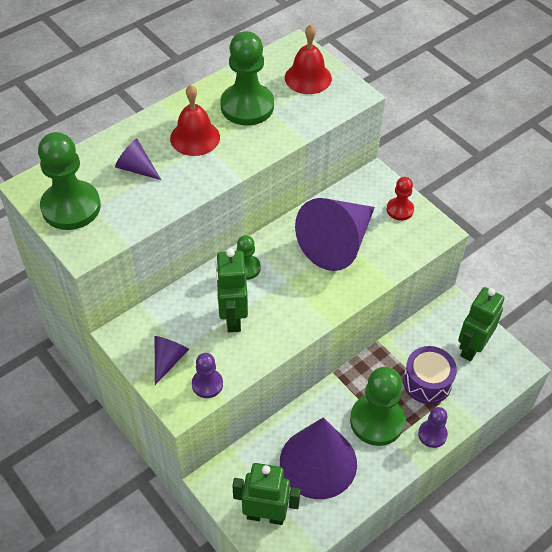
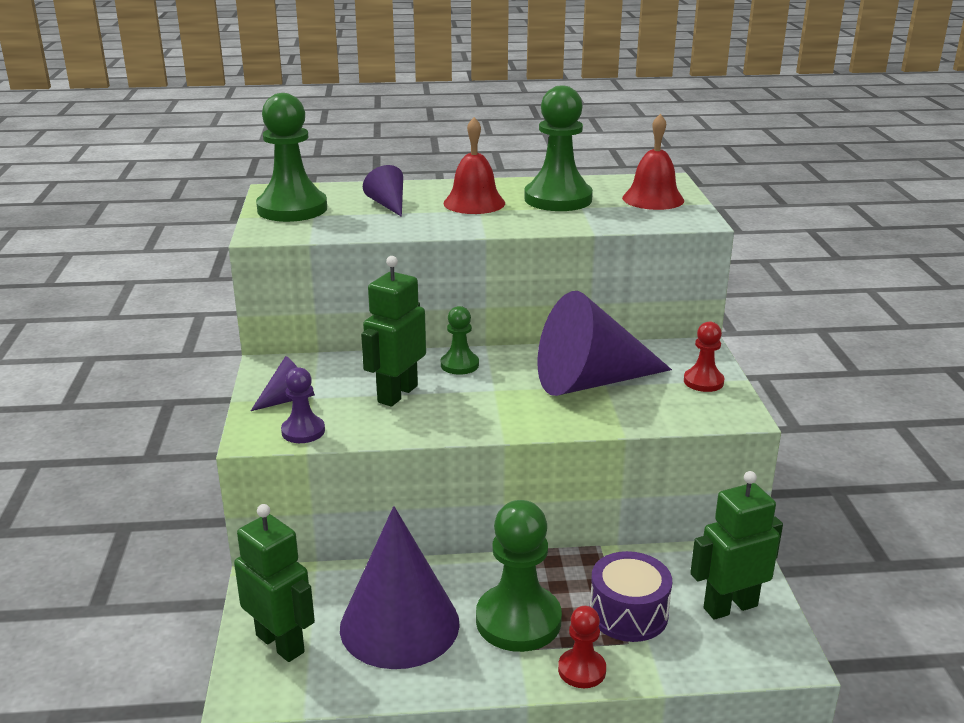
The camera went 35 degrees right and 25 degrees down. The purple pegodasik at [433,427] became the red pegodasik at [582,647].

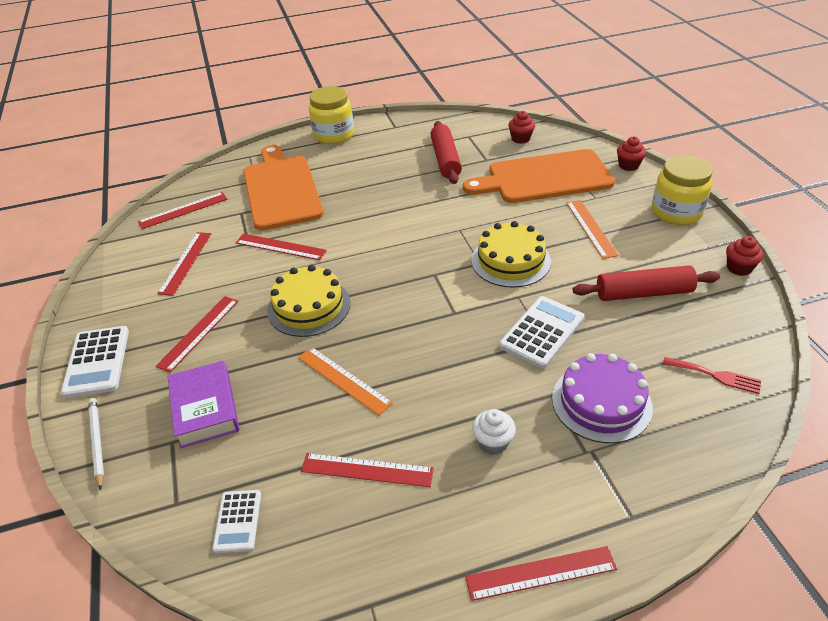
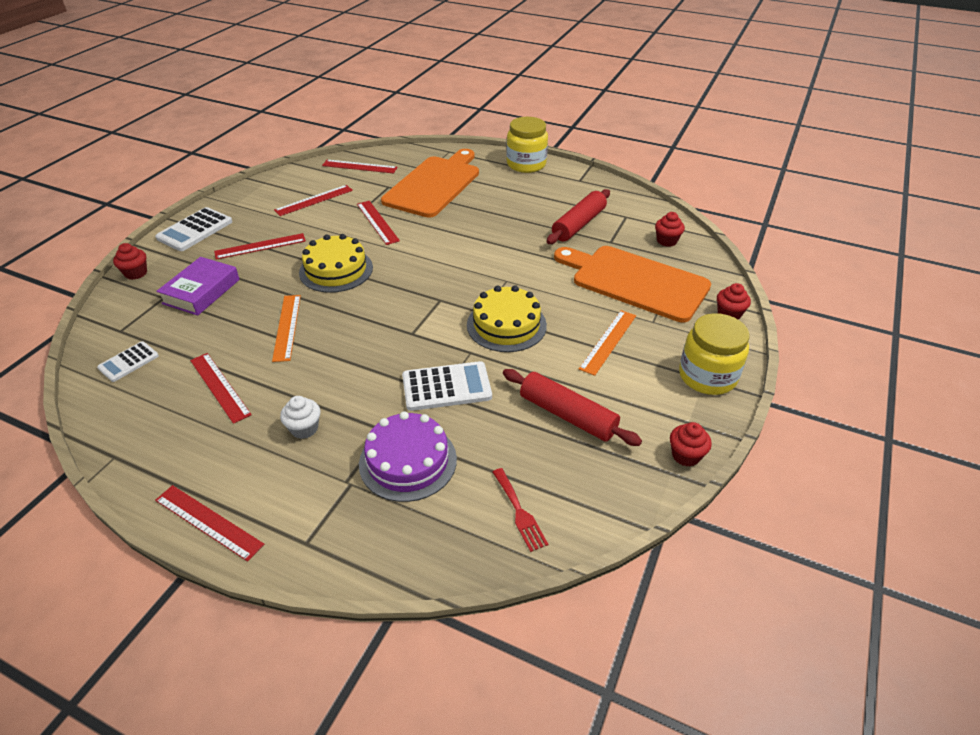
The camera went 40 degrees right and 0 degrees up. The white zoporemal at [96,444] was replaced by the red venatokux at [130,261].

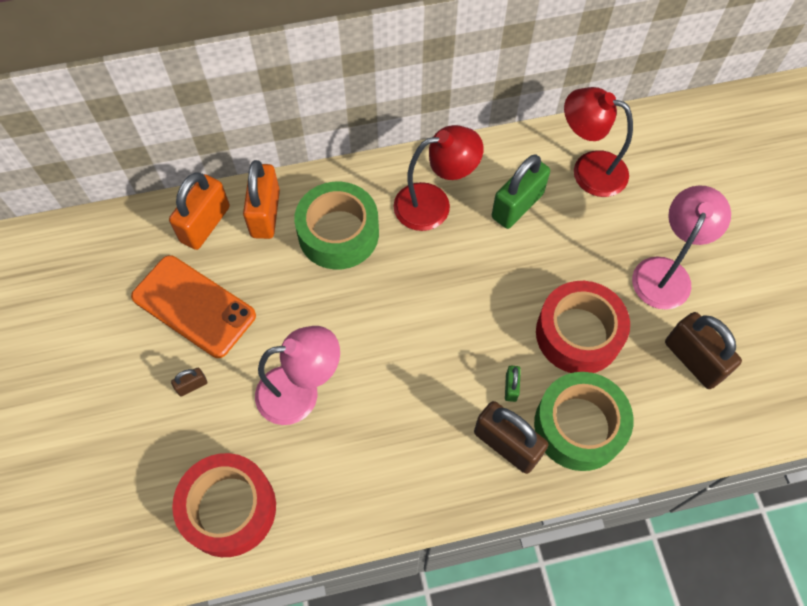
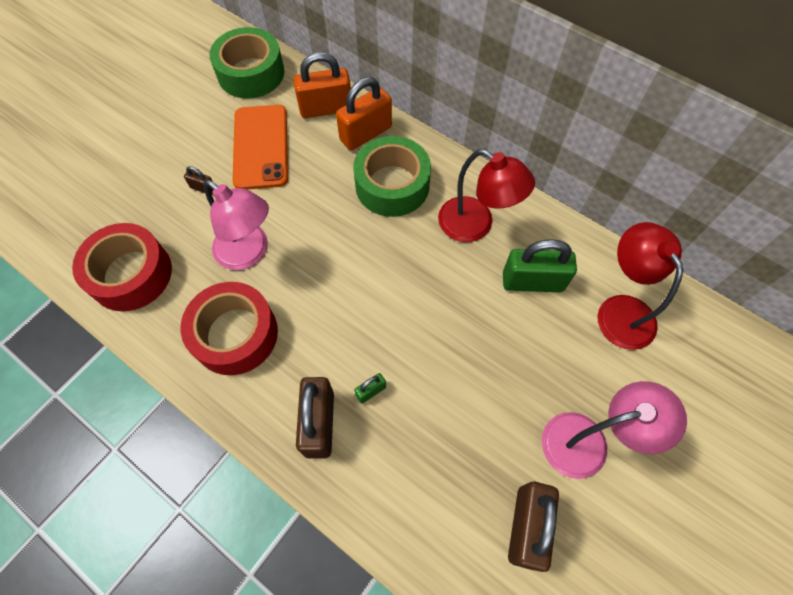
The camera went 50 degrees right and 0 degrees up. The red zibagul moved from [583,327] to [229,328]. The green zibagul moved from [584,421] to [246,62].

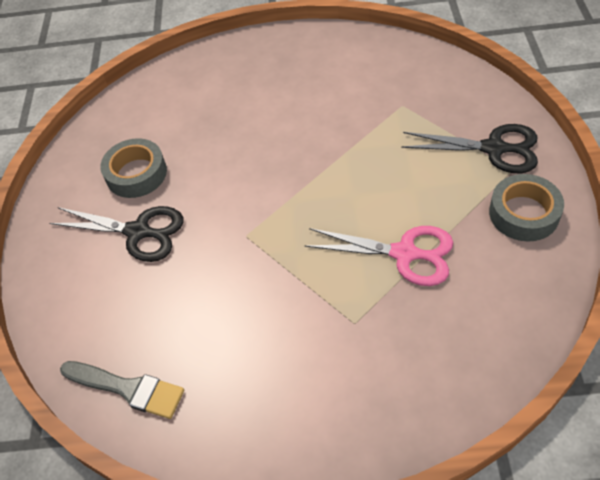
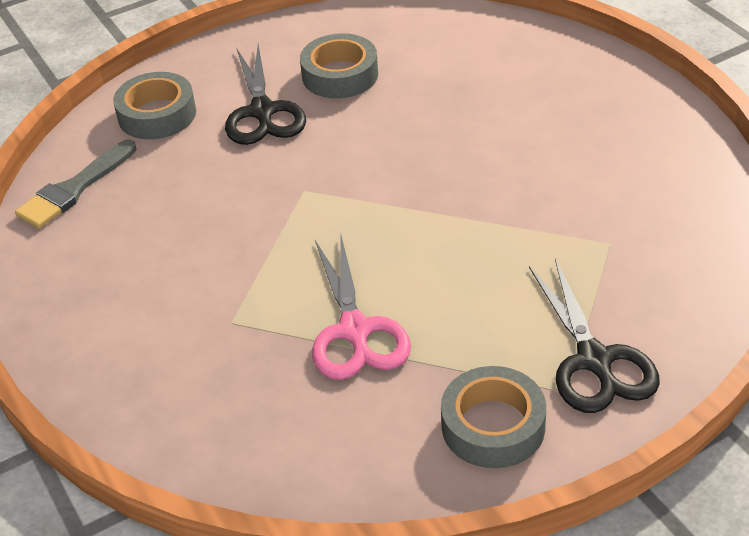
The camera went 60 degrees right and 10 degrees down. The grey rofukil at [122,390] turned 45 degrees clockwise. The grey zibagul at [154,105] appeared.

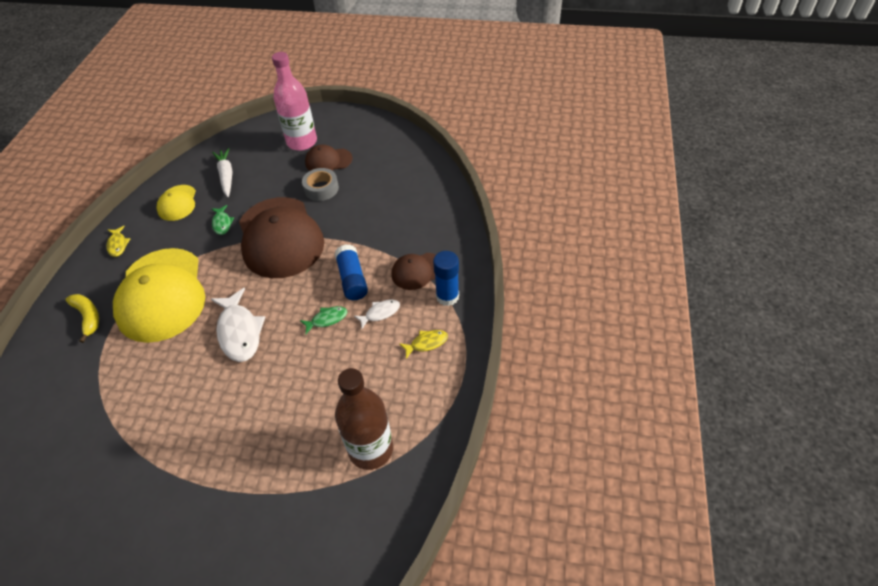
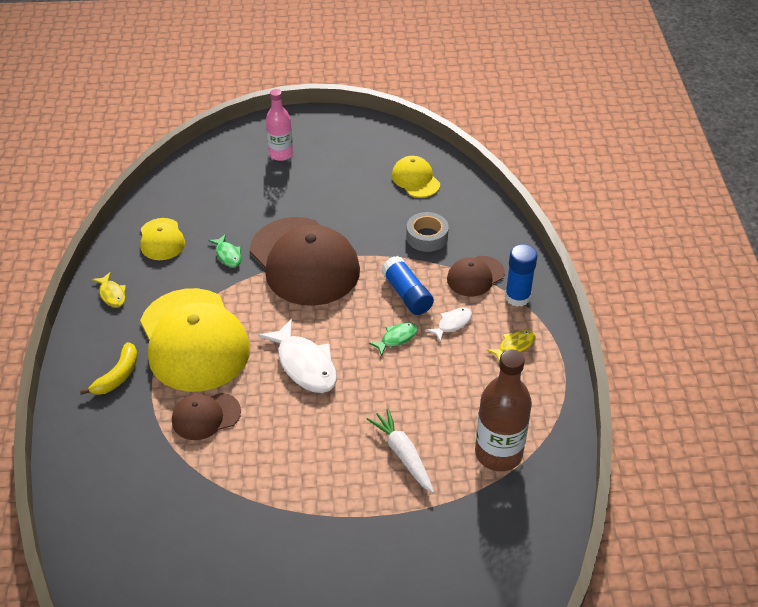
The camera went 15 degrees left and 5 degrees down. The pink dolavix at [294,101] changed to 0.66 times the size. The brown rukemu moved from [329,158] to [206,416]. The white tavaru moved from [222,172] to [400,450]. The grey zibagul moved from [320,184] to [427,232]. The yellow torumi at [82,318] turned 75 degrees clockwise. The yellow rukemu at [416,177] appeared.

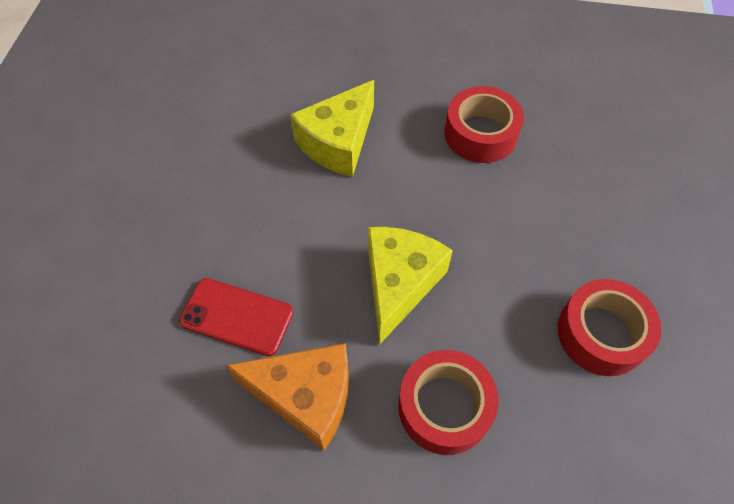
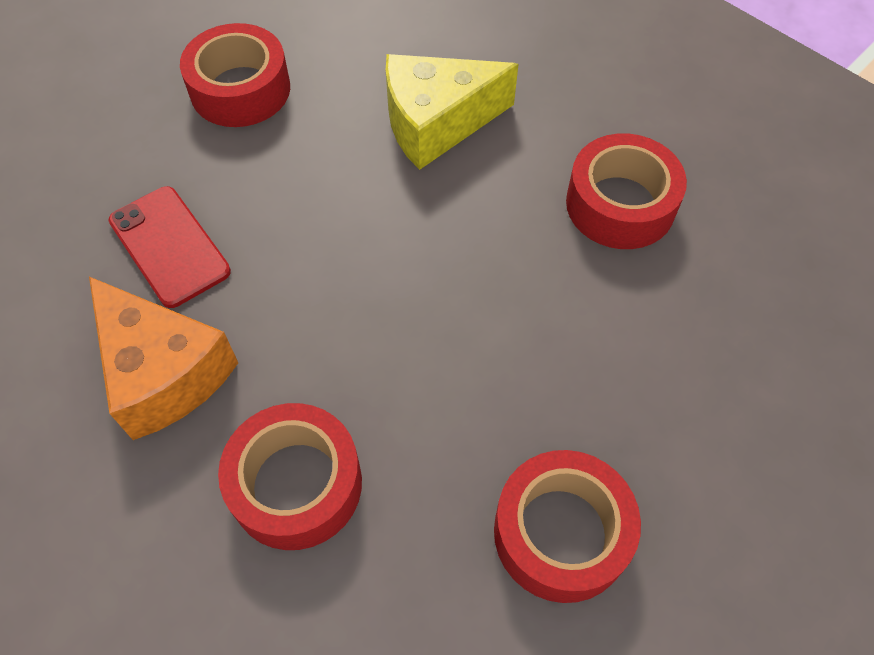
The camera went 35 degrees right and 0 degrees up. The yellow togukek at [410,286] disappeared. The red zibagul at [235,75] appeared.

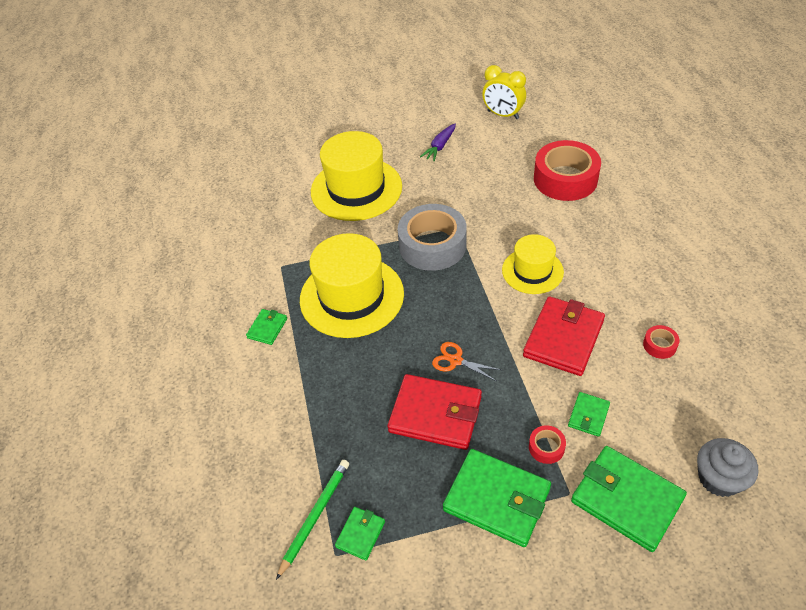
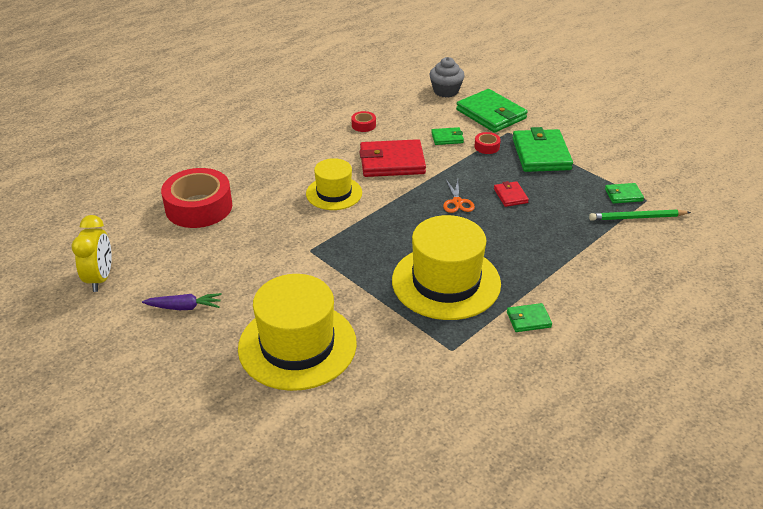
The camera went 125 degrees left and 10 degrees down. The grey zibagul at [432,237] disappeared. The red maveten at [435,412] changed to 0.49 times the size. The green maveten at [629,499] turned 45 degrees counterclockwise.

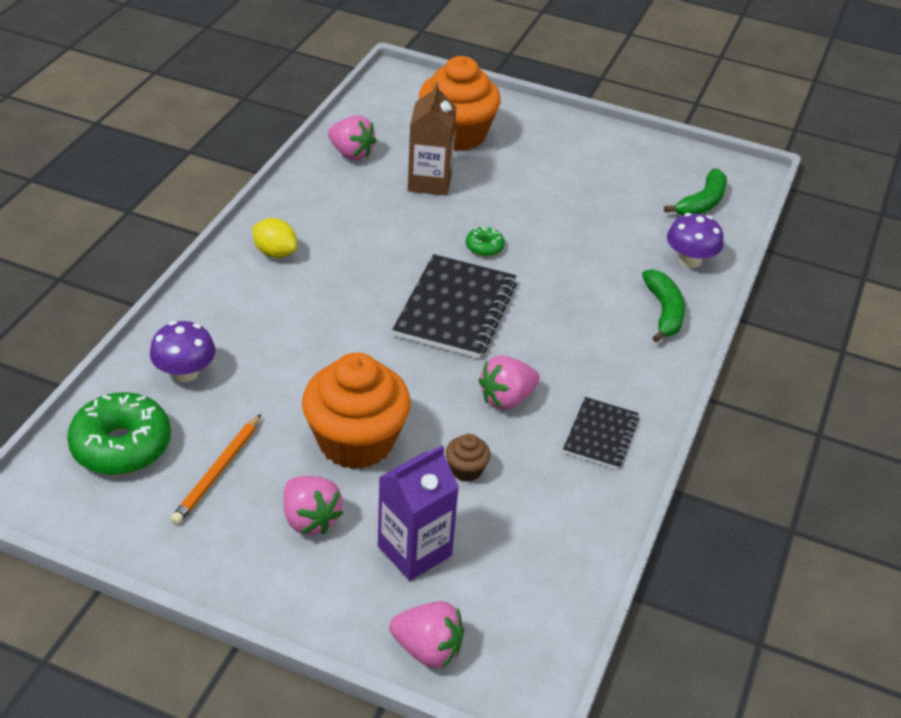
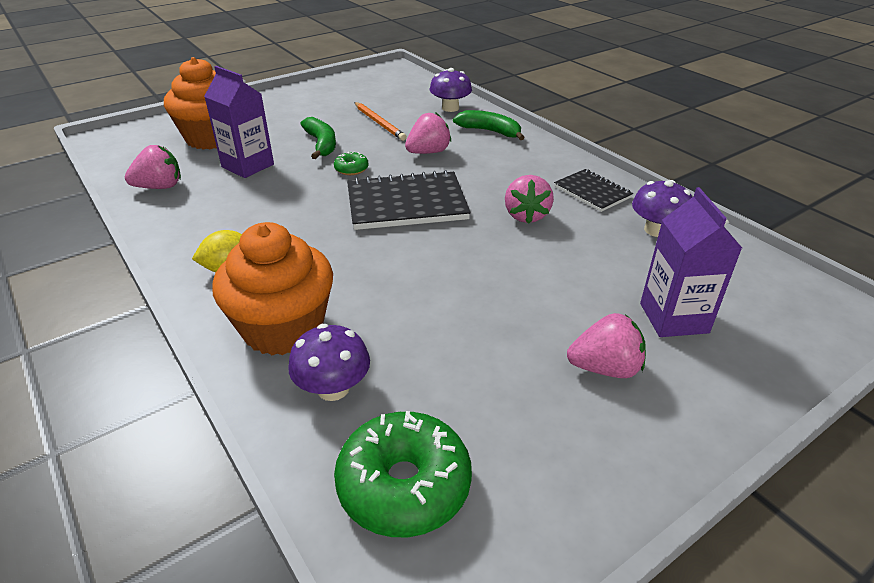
The camera went 55 degrees left and 5 degrees down. The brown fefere at [432,139] became the purple fefere at [239,122]. The green torumi moved from [695,192] to [318,138]. The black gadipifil at [454,306] turned 60 degrees counterclockwise. The orange venatokux moved from [356,410] to [272,289]. The orange zoporemal moved from [216,469] to [380,121]. The brown venatokux at [468,458] disappeared. The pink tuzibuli moved from [426,634] to [428,133]. The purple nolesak at [662,208] appeared.

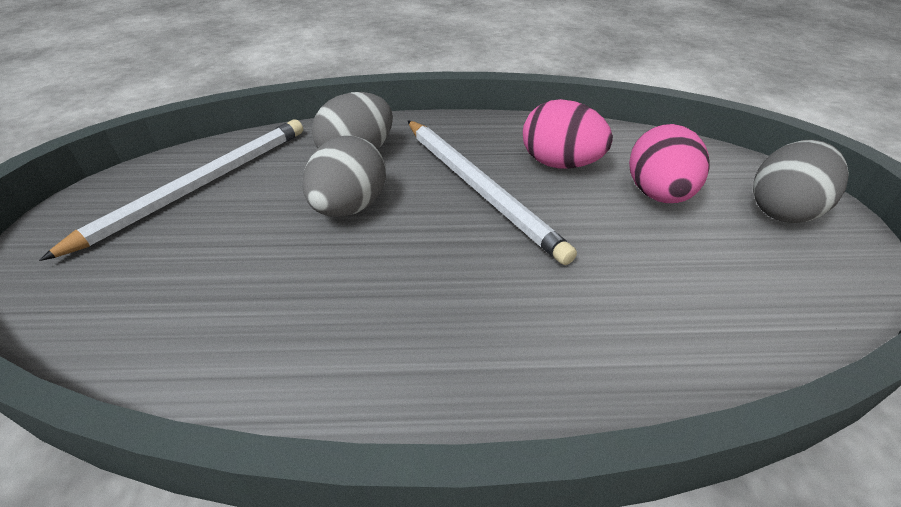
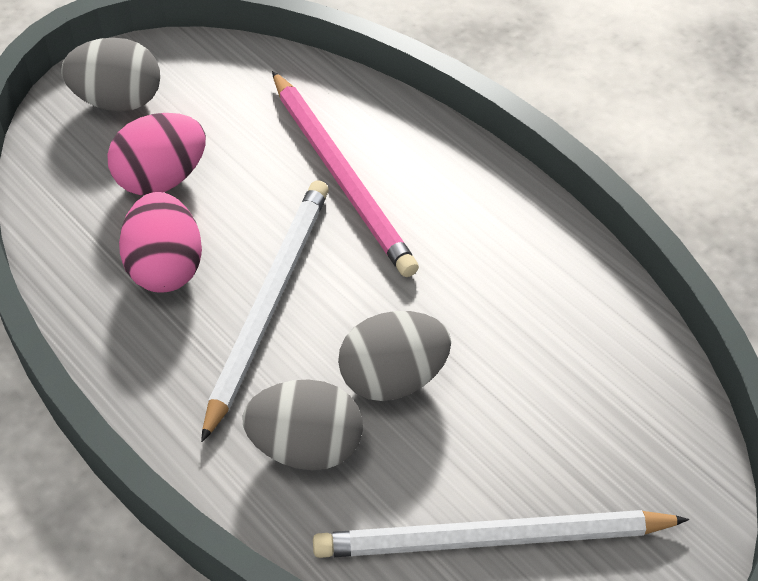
The camera went 130 degrees left and 10 degrees up. The pink zoporemal at [345,174] appeared.

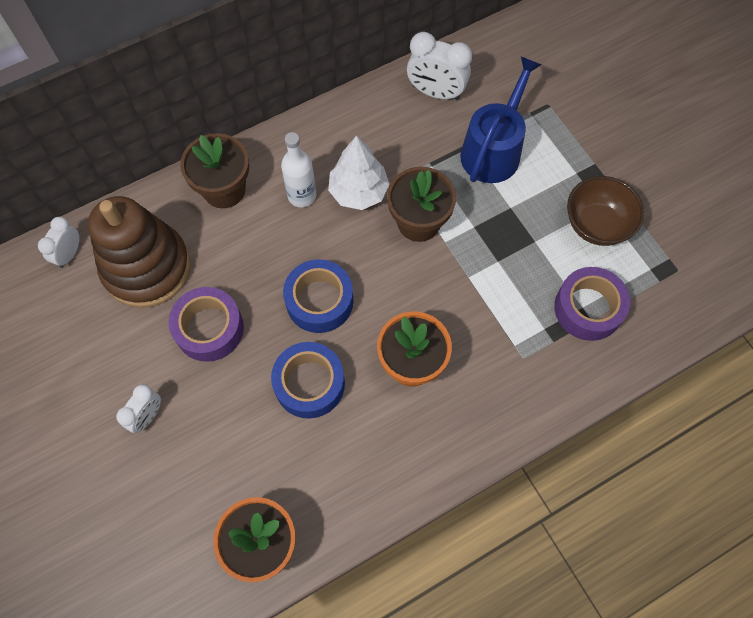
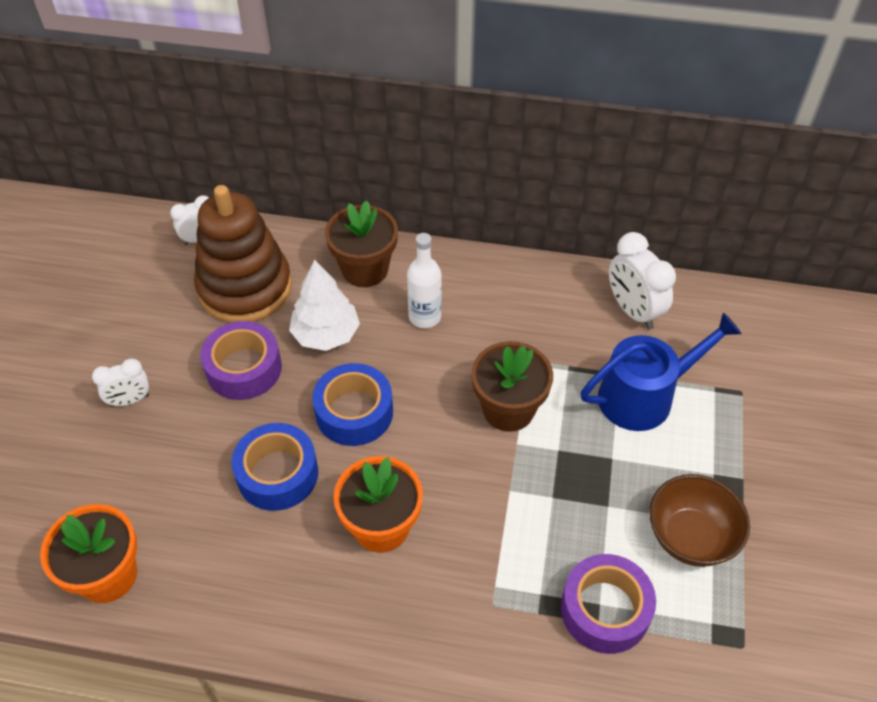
The camera went 40 degrees right and 15 degrees down. The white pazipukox moved from [359,173] to [324,305].

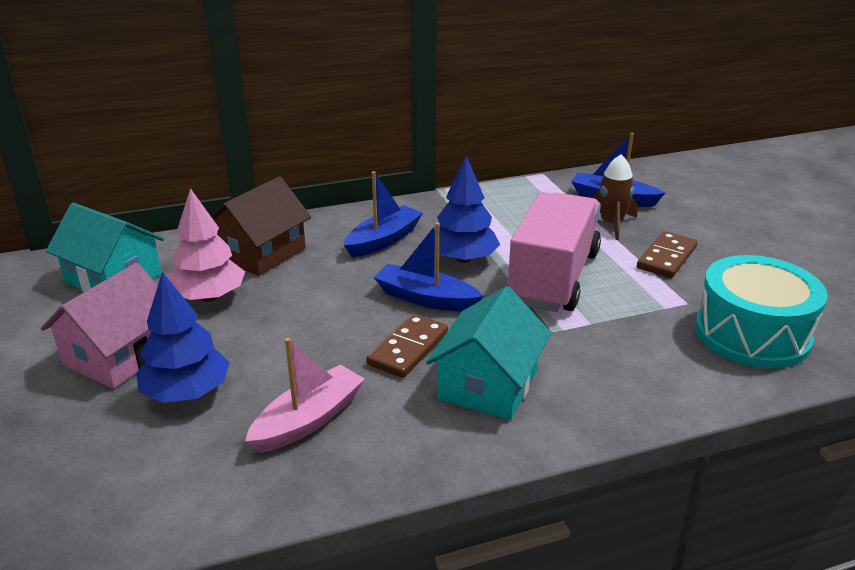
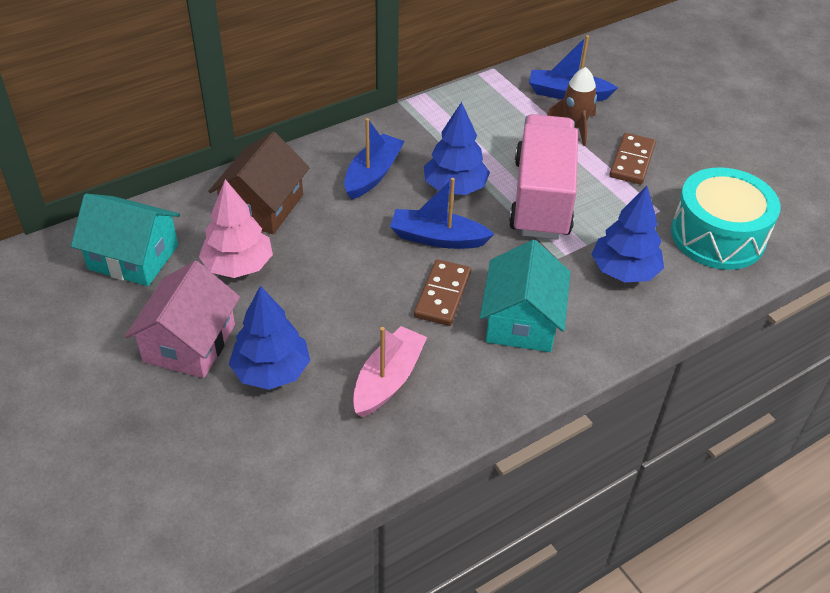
The camera went 15 degrees left and 15 degrees up. The blue pazipukox at [627,234] appeared.

